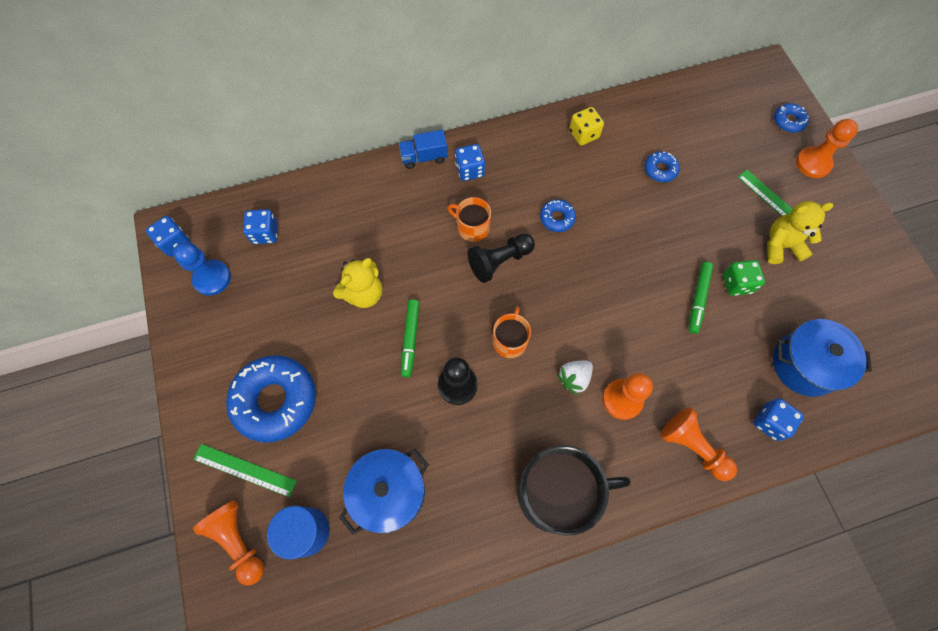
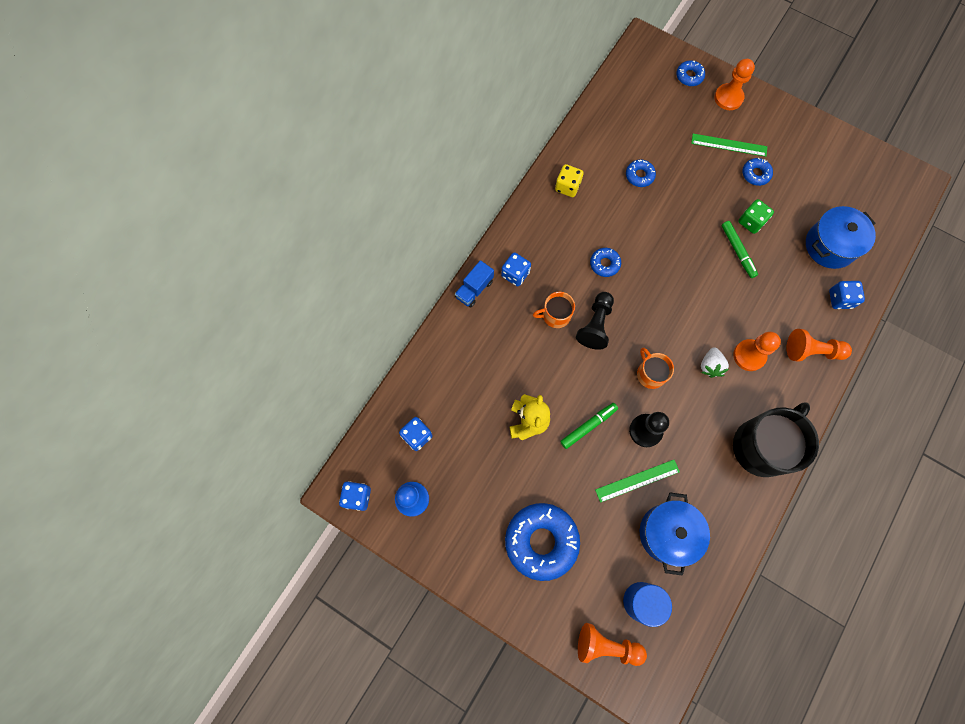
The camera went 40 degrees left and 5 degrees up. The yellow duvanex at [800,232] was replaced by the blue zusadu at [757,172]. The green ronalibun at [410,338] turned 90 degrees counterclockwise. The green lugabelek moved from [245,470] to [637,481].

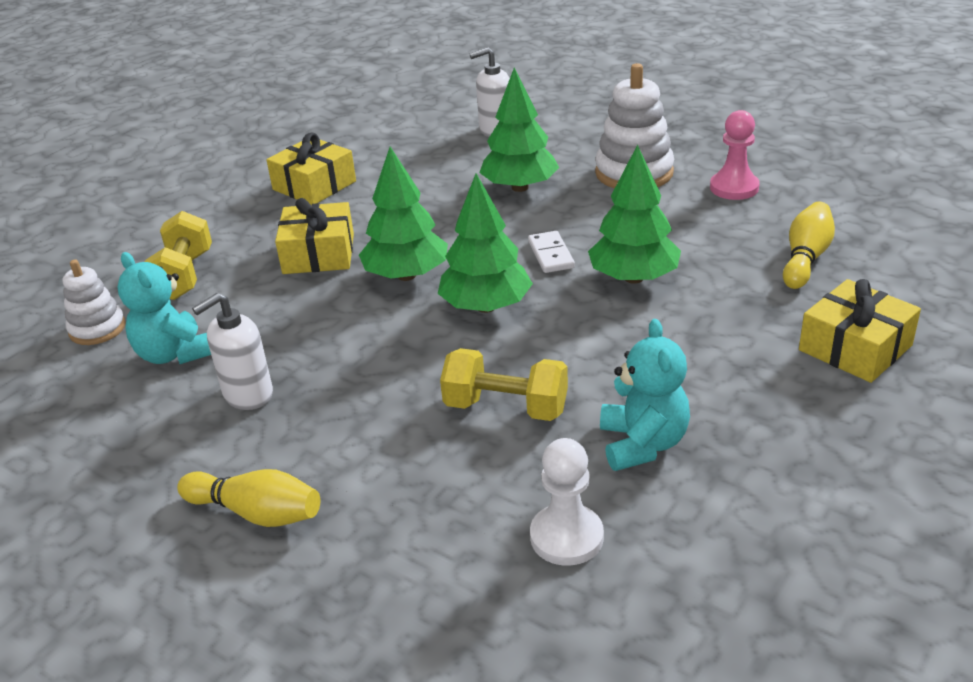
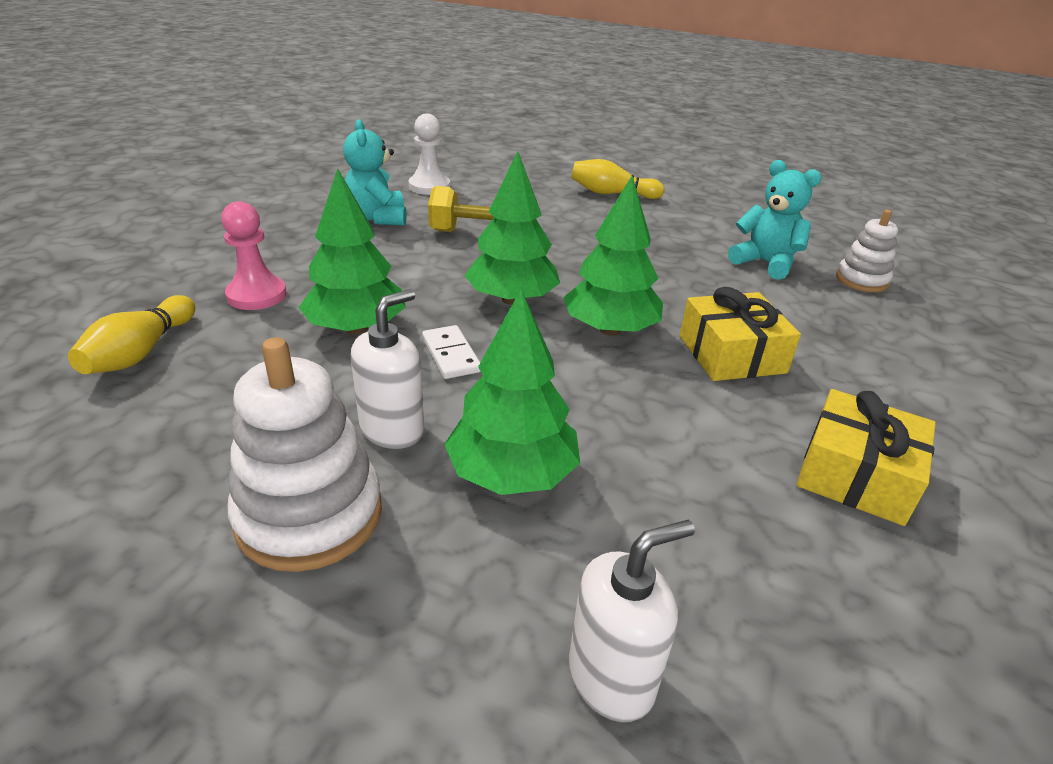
The camera went 165 degrees right and 0 degrees up. The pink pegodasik moved from [735,155] to [254,255]. The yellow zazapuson at [178,255] disappeared. The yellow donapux at [860,331] disappeared. The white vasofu moved from [232,351] to [387,369].

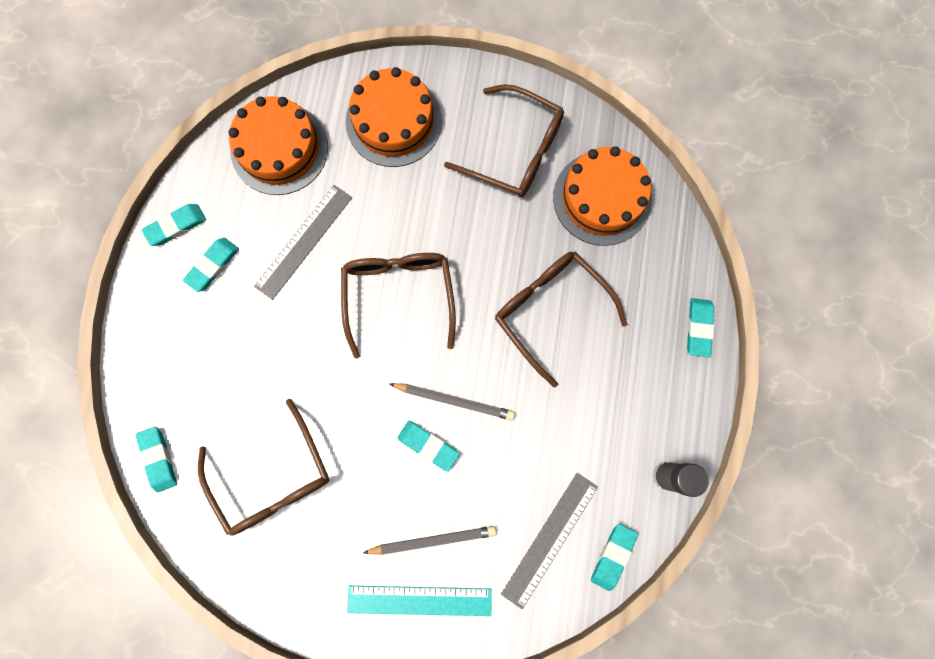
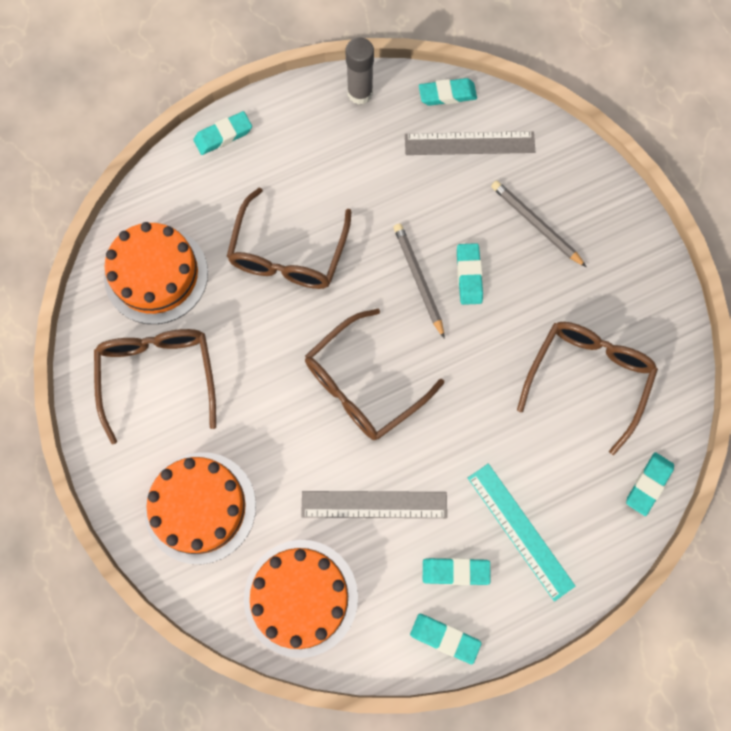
The camera went 125 degrees left and 5 degrees down. The turquoise lugabelek moved from [419,601] to [521,532].

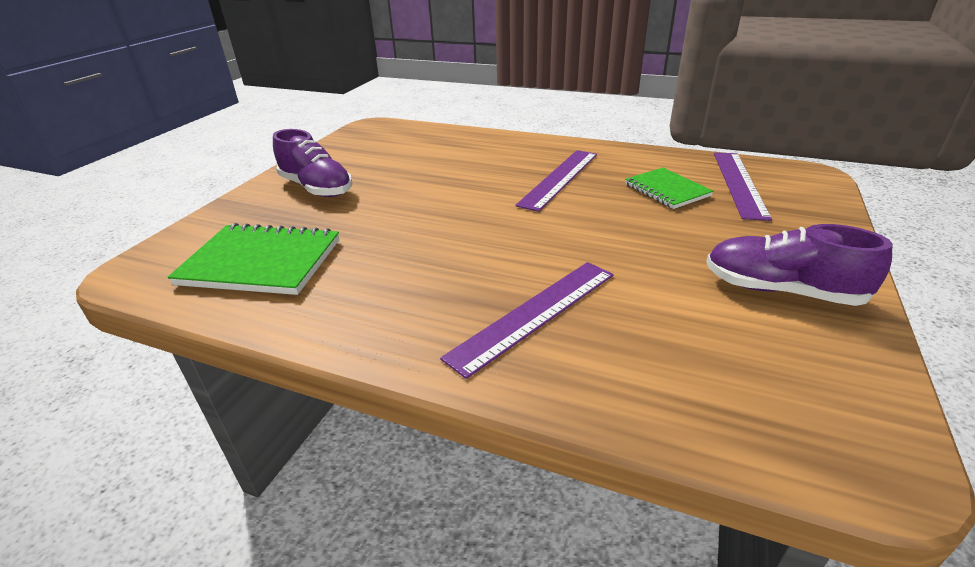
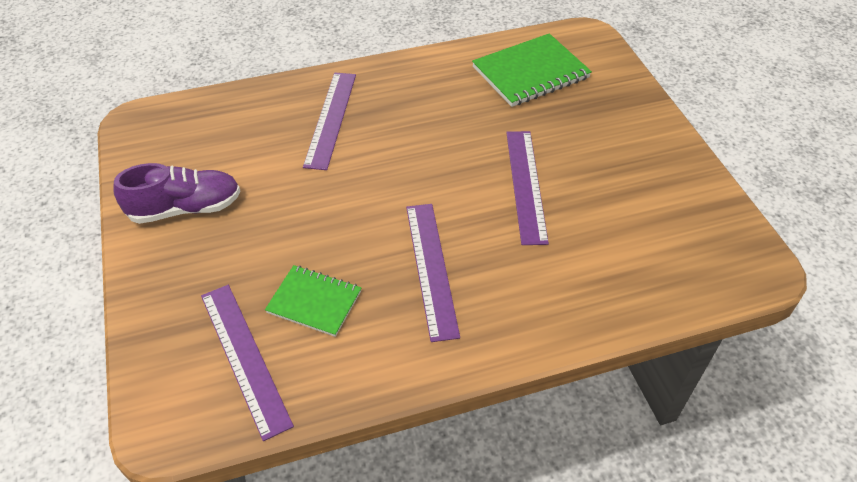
The camera went 140 degrees right and 15 degrees up. The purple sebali at [313,163] disappeared. The purple lugabelek at [527,188] appeared.

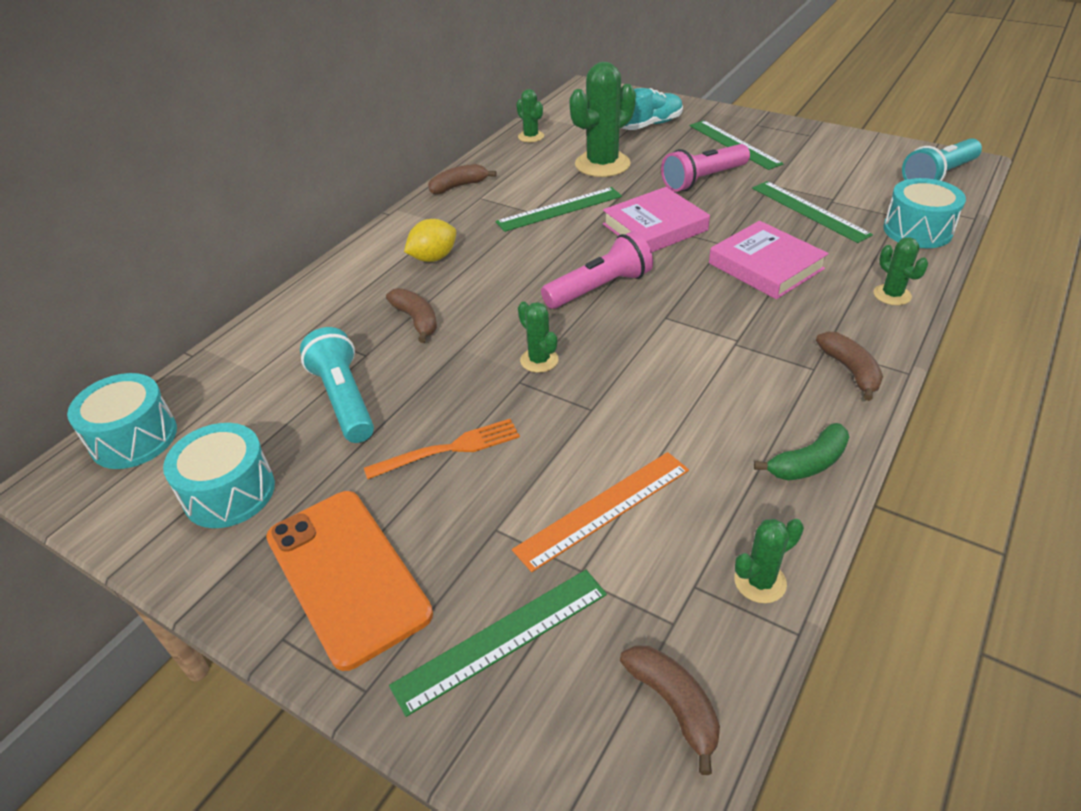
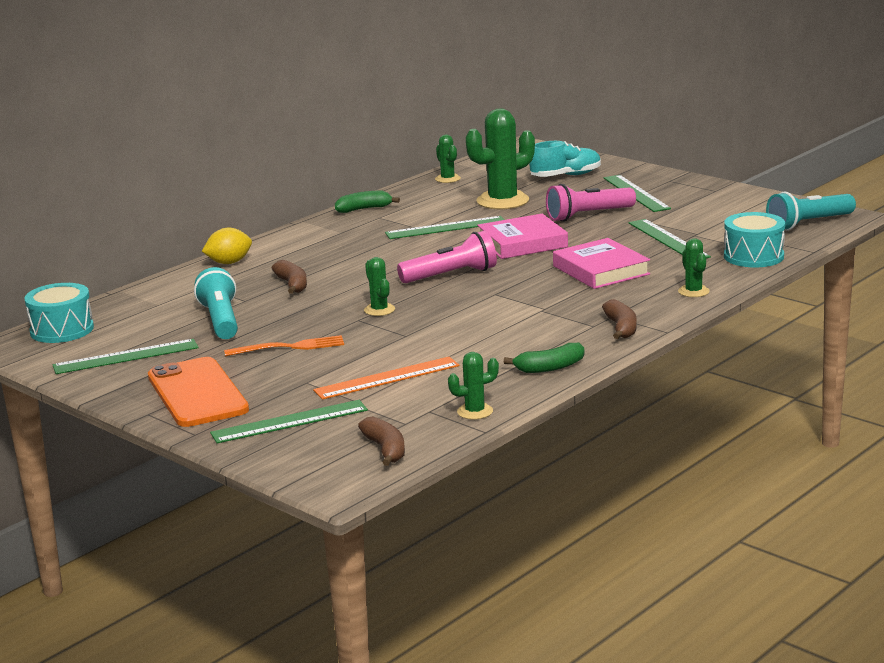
The camera went 10 degrees right and 20 degrees down. The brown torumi at [462,179] became the green torumi at [367,201]. The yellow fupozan moved from [430,240] to [227,246]. The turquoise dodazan at [219,475] was replaced by the green lugabelek at [126,356].

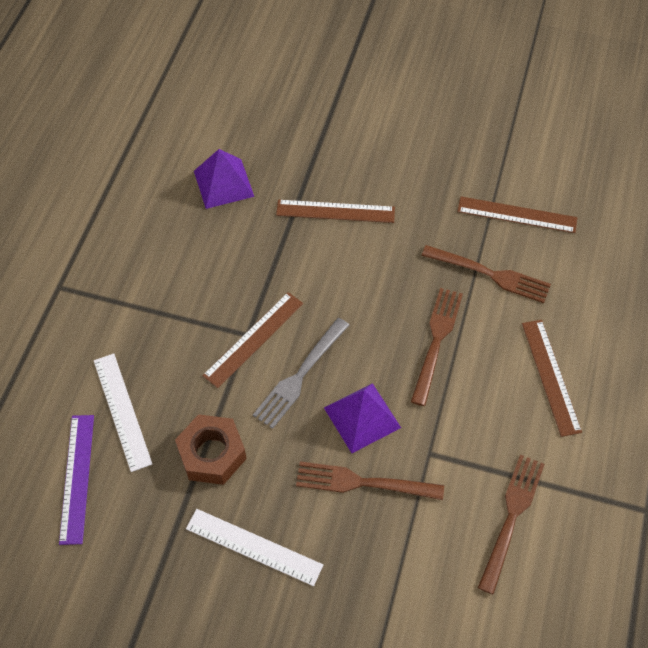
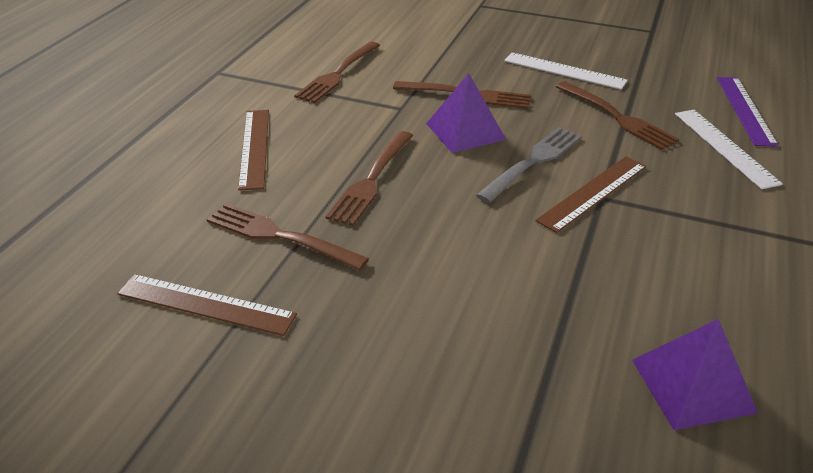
The camera went 175 degrees left and 20 degrees down. The brown lugabelek at [335,211] disappeared. The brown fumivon at [210,449] was replaced by the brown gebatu at [617,115].

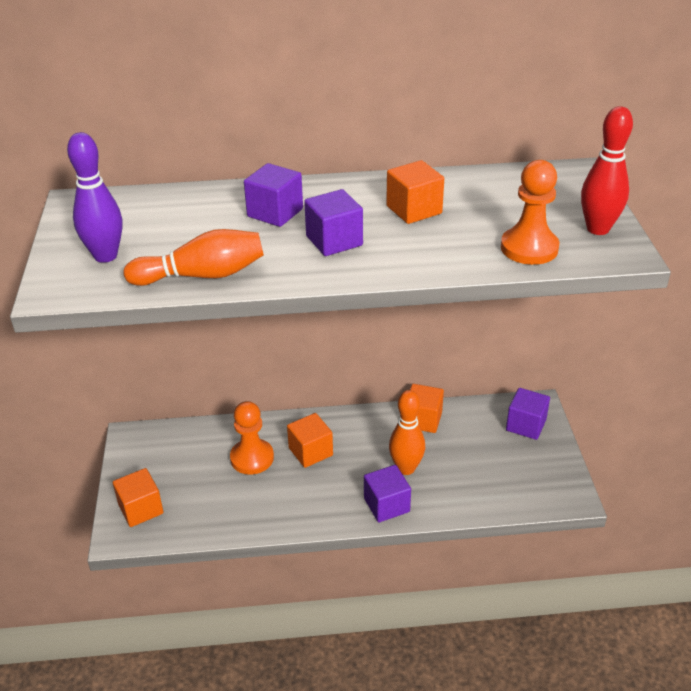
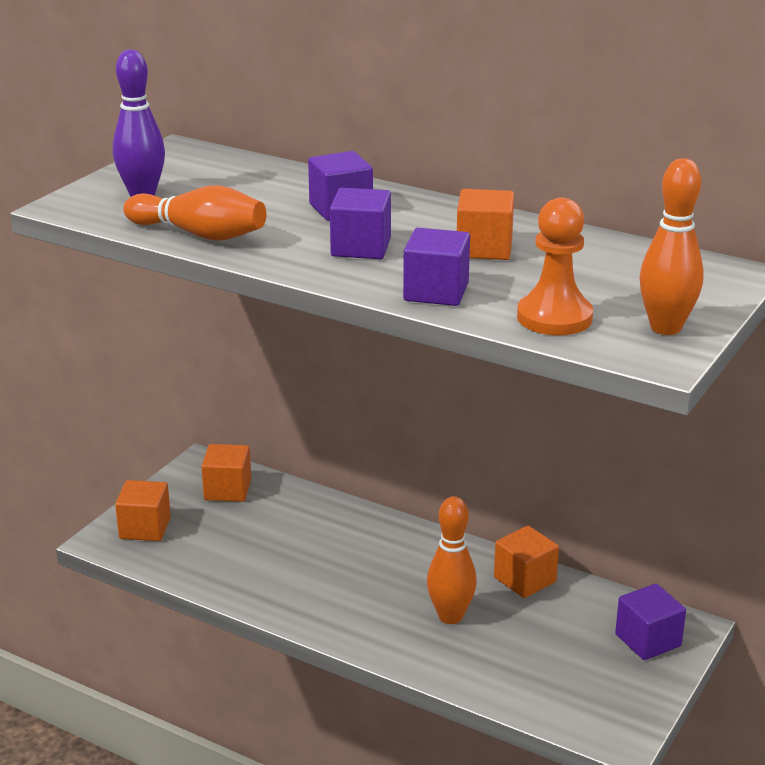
The camera went 35 degrees right and 10 degrees down. The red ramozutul at [607,170] became the orange ramozutul at [672,246]. The orange pegodasik at [252,438] disappeared. The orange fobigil moved from [310,440] to [226,473]. The purple fobigil moved from [387,493] to [436,267].

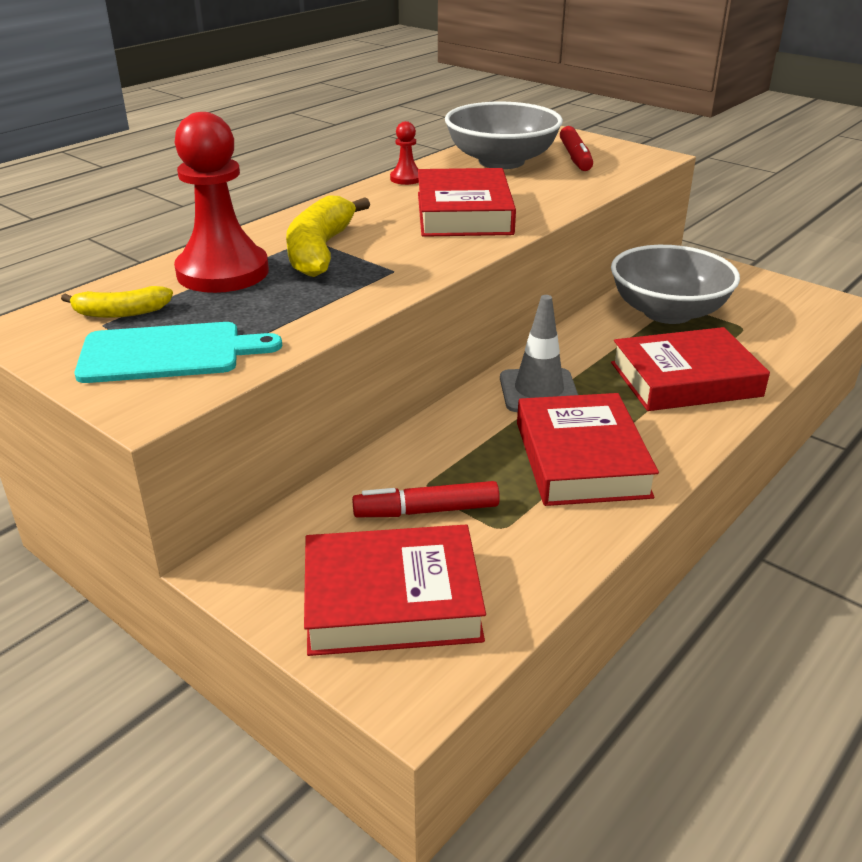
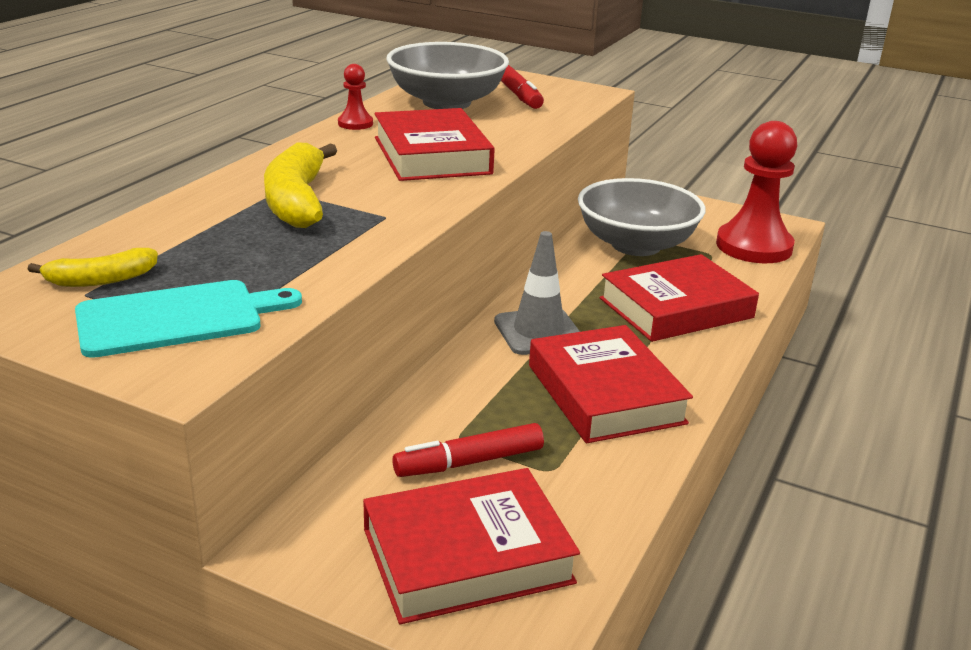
The camera went 15 degrees left and 5 degrees down. The red pegodasik moved from [221,202] to [756,192].

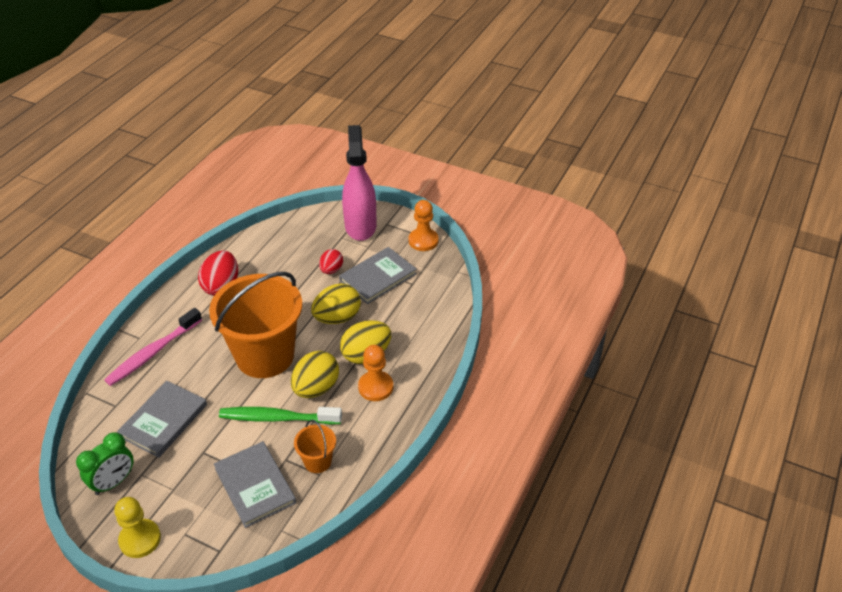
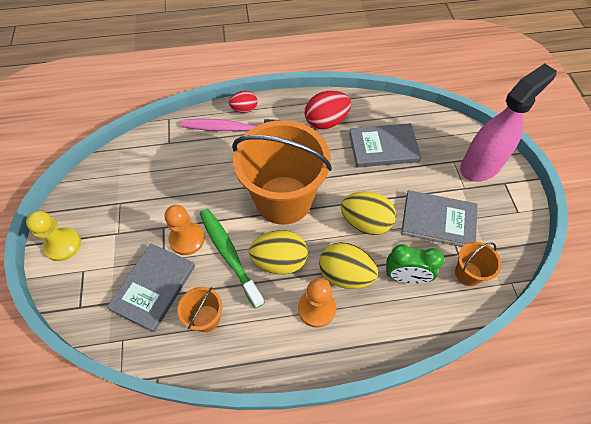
The camera went 55 degrees right and 15 degrees up. The orange pegodasik moved from [424,225] to [185,230]. The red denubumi moved from [331,261] to [243,102]. The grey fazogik moved from [162,419] to [385,145]. The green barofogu moved from [105,463] to [415,264]. The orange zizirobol at [478,264] appeared.

